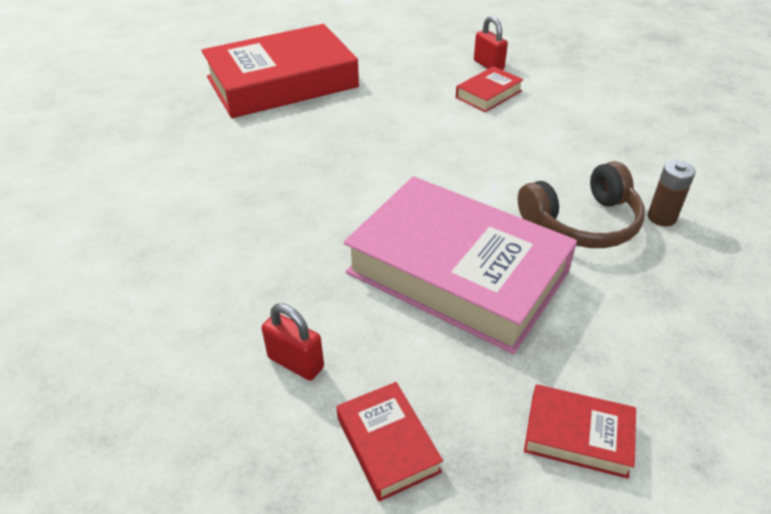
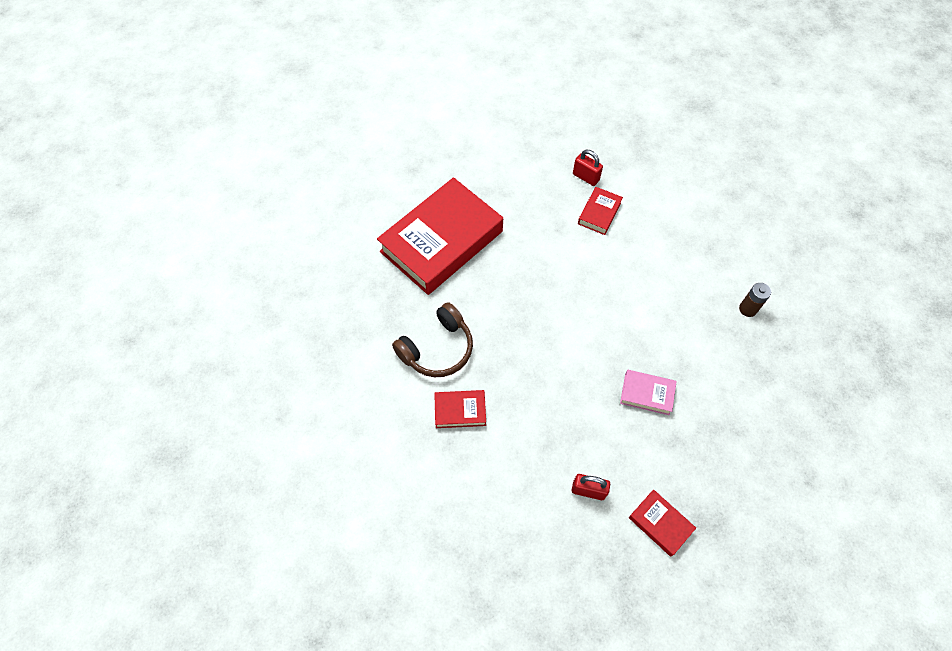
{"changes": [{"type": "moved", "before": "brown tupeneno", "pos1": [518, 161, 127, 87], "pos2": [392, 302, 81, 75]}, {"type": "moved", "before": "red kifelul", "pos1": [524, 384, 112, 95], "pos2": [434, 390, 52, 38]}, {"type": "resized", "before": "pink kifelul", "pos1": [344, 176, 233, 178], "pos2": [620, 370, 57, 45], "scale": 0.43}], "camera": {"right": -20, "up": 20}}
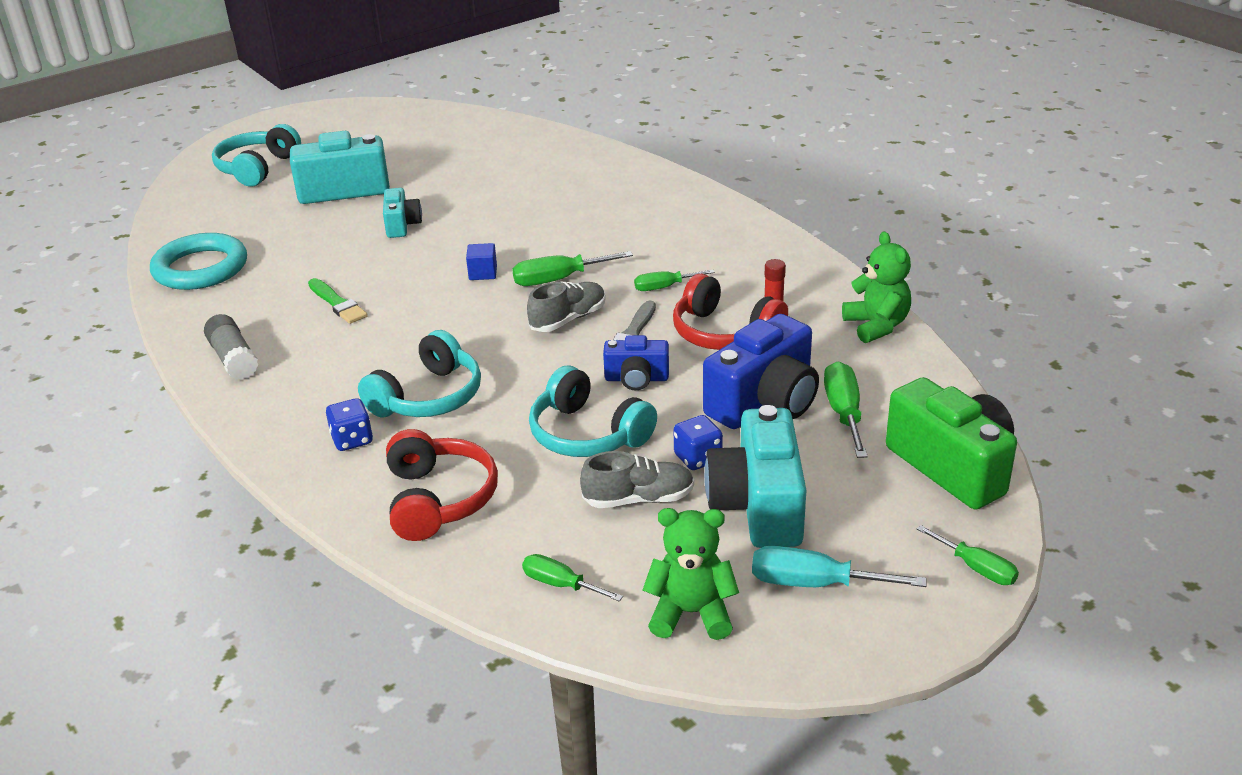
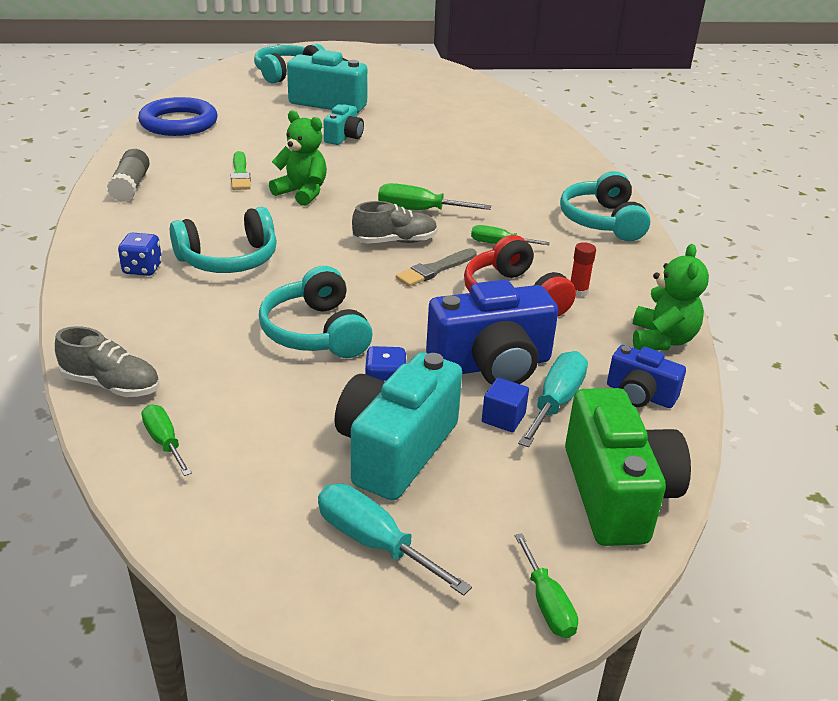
{"changes": [{"type": "moved", "before": "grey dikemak", "pos1": [580, 451, 114, 57], "pos2": [55, 326, 105, 71]}, {"type": "recoloured", "before": "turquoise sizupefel", "after": "blue sizupefel", "pos1": [150, 233, 97, 57], "pos2": [138, 97, 79, 39]}, {"type": "moved", "before": "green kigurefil", "pos1": [643, 508, 96, 132], "pos2": [269, 110, 58, 96]}, {"type": "moved", "before": "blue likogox", "pos1": [466, 243, 31, 37], "pos2": [482, 378, 47, 54]}, {"type": "recoloured", "before": "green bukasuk", "after": "turquoise bukasuk", "pos1": [824, 362, 44, 96], "pos2": [518, 351, 70, 96]}, {"type": "added", "after": "turquoise tupeneno", "pos2": [560, 171, 91, 70]}, {"type": "moved", "before": "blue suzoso", "pos1": [603, 335, 66, 55], "pos2": [607, 345, 79, 63]}, {"type": "removed", "before": "red tupeneno", "pos1": [386, 429, 112, 112]}], "camera": {"right": 25, "up": 0}}
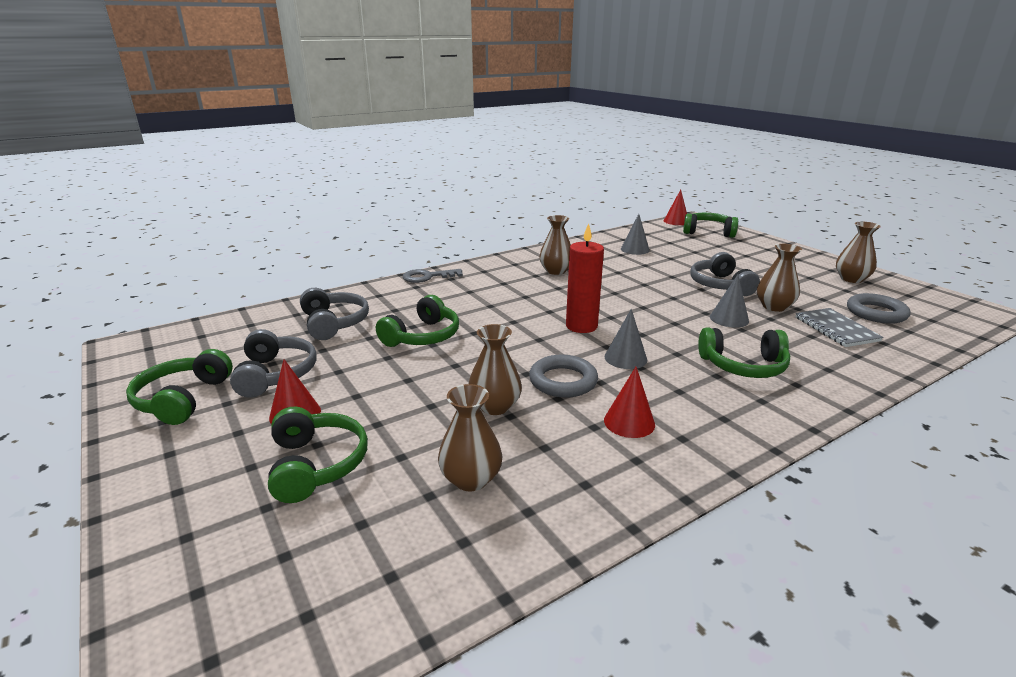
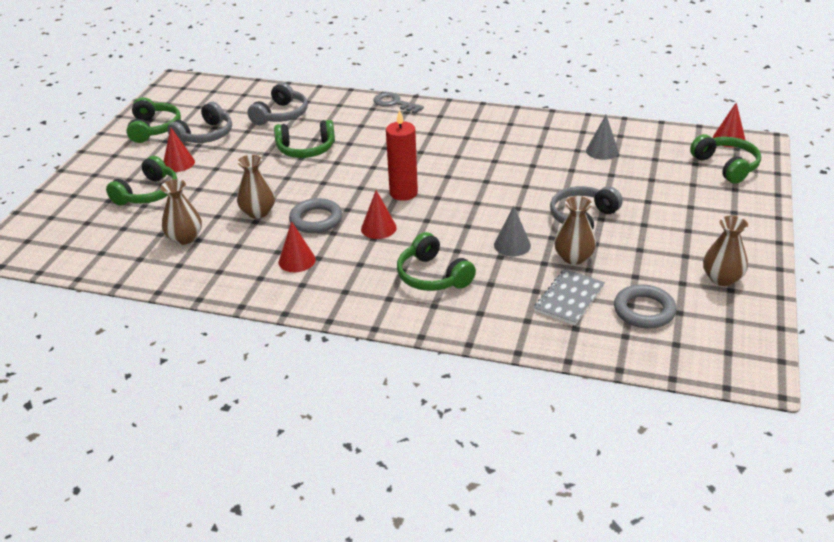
{"changes": [{"type": "turned", "before": "green tupeneno", "pos1": [126, 349, 107, 76], "pos2": [126, 97, 55, 46], "turn": 120}, {"type": "recoloured", "before": "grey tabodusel", "after": "red tabodusel", "pos1": [604, 309, 43, 60], "pos2": [361, 190, 36, 49]}, {"type": "removed", "before": "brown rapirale", "pos1": [539, 215, 32, 60]}], "camera": {"right": 50, "up": 10}}
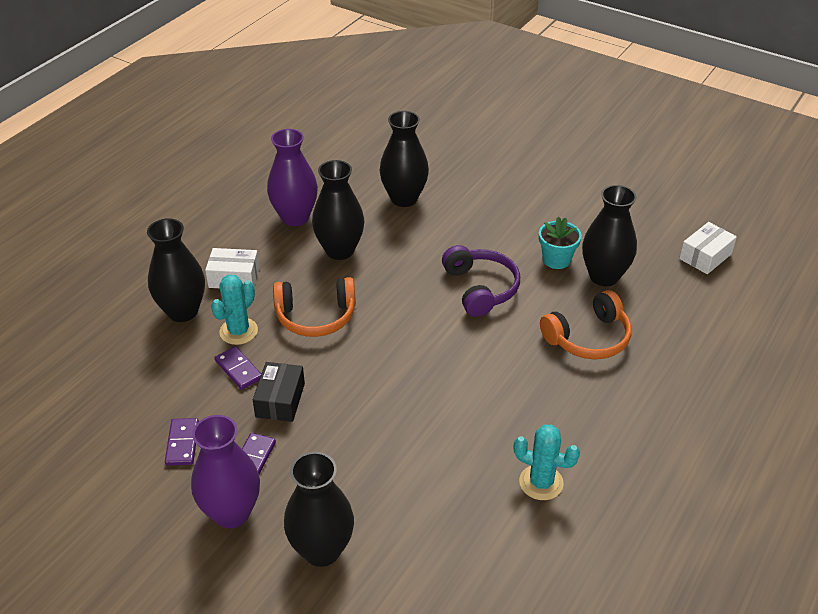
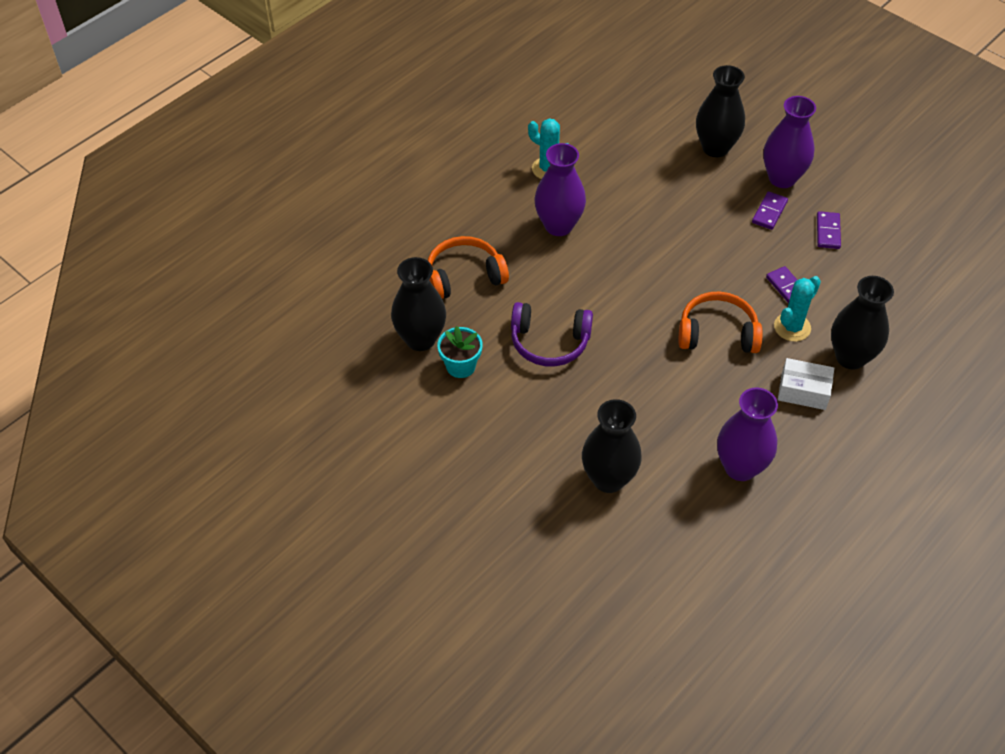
{"changes": [{"type": "turned", "before": "purple tupeneno", "pos1": [442, 245, 78, 72], "pos2": [511, 302, 82, 64], "turn": -75}, {"type": "added", "after": "purple rapirale", "pos2": [535, 143, 51, 93]}, {"type": "removed", "before": "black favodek", "pos1": [253, 362, 52, 60]}, {"type": "removed", "before": "black rapirale", "pos1": [312, 160, 52, 100]}, {"type": "removed", "before": "white favodek", "pos1": [679, 222, 58, 52]}], "camera": {"right": -170, "up": 10}}
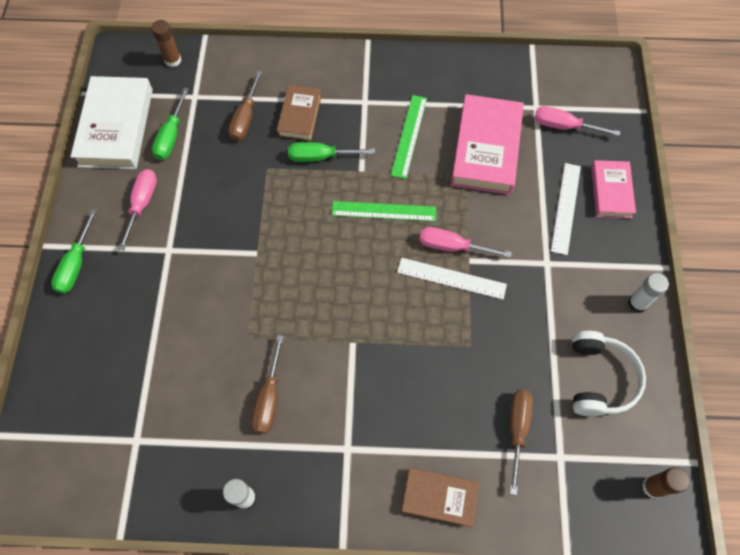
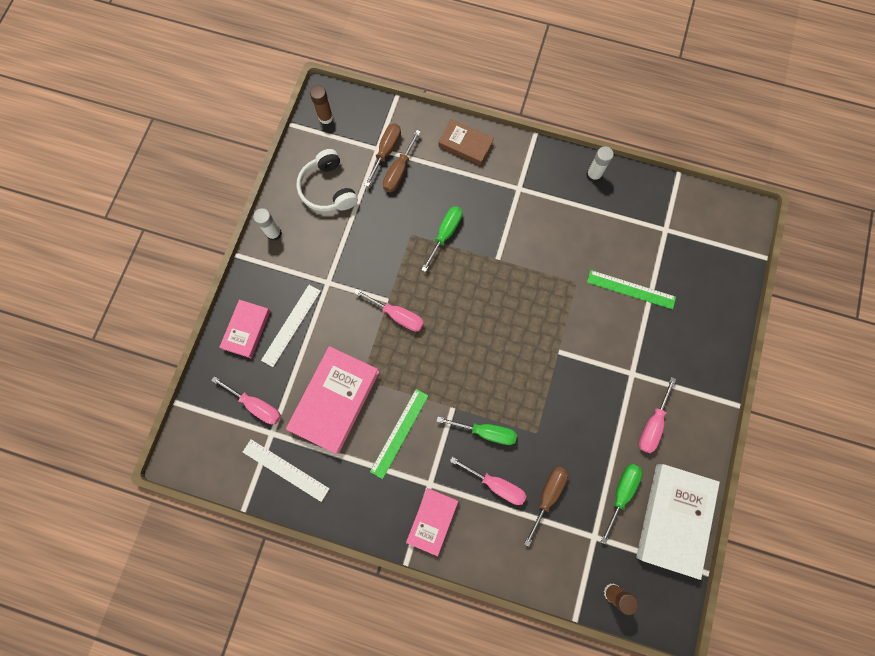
{"changes": [{"type": "moved", "before": "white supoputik", "pos1": [397, 258, 110, 41], "pos2": [243, 439, 87, 63]}, {"type": "turned", "before": "white tupeneno", "pos1": [572, 331, 74, 85], "pos2": [297, 149, 61, 63], "turn": -45}, {"type": "moved", "before": "brown bukasuk", "pos1": [252, 335, 32, 99], "pos2": [364, 124, 37, 63]}, {"type": "added", "after": "pink kifelul", "pos2": [406, 488, 52, 68]}, {"type": "moved", "before": "green bukasuk", "pos1": [51, 209, 46, 85], "pos2": [421, 206, 41, 66]}, {"type": "replaced", "before": "brown kifelul", "after": "pink bukasuk", "pos1": [277, 85, 45, 56], "pos2": [450, 457, 76, 48]}, {"type": "moved", "before": "green supoputik", "pos1": [332, 201, 104, 20], "pos2": [587, 270, 89, 40]}], "camera": {"right": -165, "up": 10}}
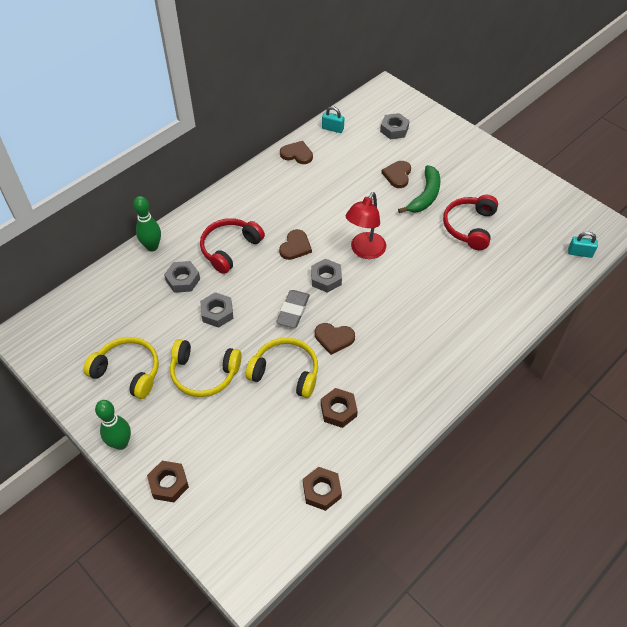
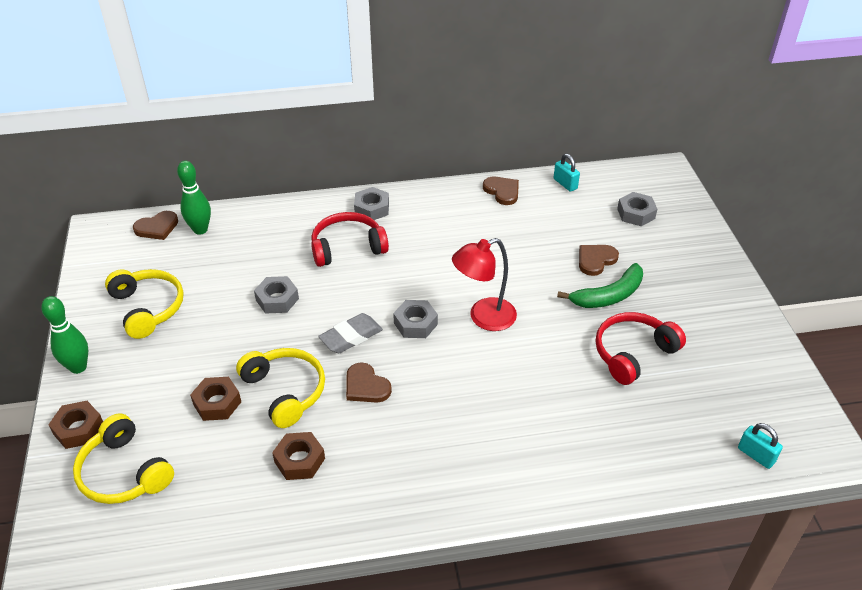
{"changes": [{"type": "moved", "before": "yellow tupeneno", "pos1": [170, 339, 71, 58], "pos2": [73, 413, 101, 91]}, {"type": "moved", "before": "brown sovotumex", "pos1": [279, 229, 33, 31], "pos2": [133, 211, 45, 29]}, {"type": "moved", "before": "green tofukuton", "pos1": [133, 196, 28, 55], "pos2": [177, 161, 34, 74]}, {"type": "moved", "before": "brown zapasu", "pos1": [303, 467, 39, 44], "pos2": [190, 377, 51, 44]}, {"type": "moved", "before": "grey zapasu", "pos1": [164, 261, 36, 32], "pos2": [354, 187, 35, 33]}], "camera": {"right": 35, "up": -10}}
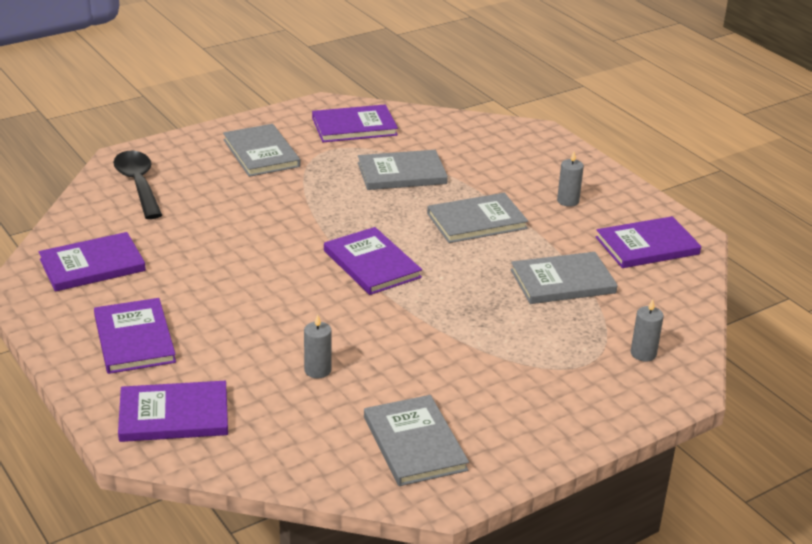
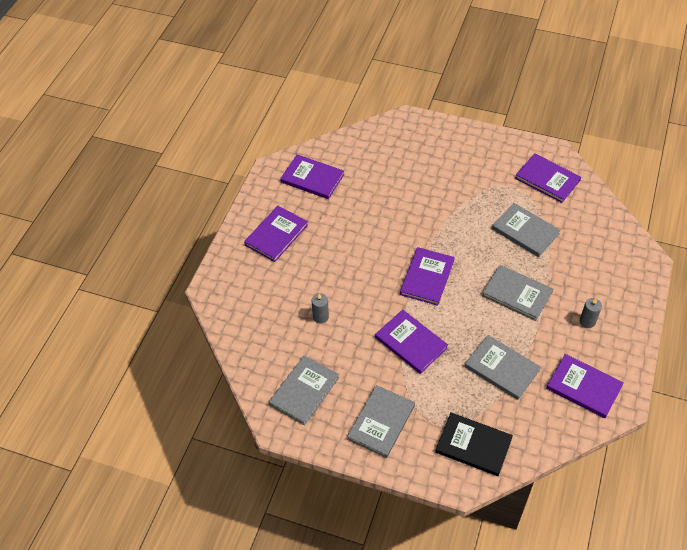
{"changes": [{"type": "moved", "before": "grey kifelul", "pos1": [223, 124, 78, 53], "pos2": [347, 385, 68, 73]}, {"type": "moved", "before": "purple kifelul", "pos1": [118, 381, 110, 61], "pos2": [375, 309, 73, 65]}, {"type": "replaced", "before": "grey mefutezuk", "after": "black kifelul", "pos1": [631, 299, 33, 63], "pos2": [435, 412, 78, 64]}, {"type": "removed", "before": "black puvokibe", "pos1": [113, 151, 49, 68]}], "camera": {"right": 55, "up": 20}}
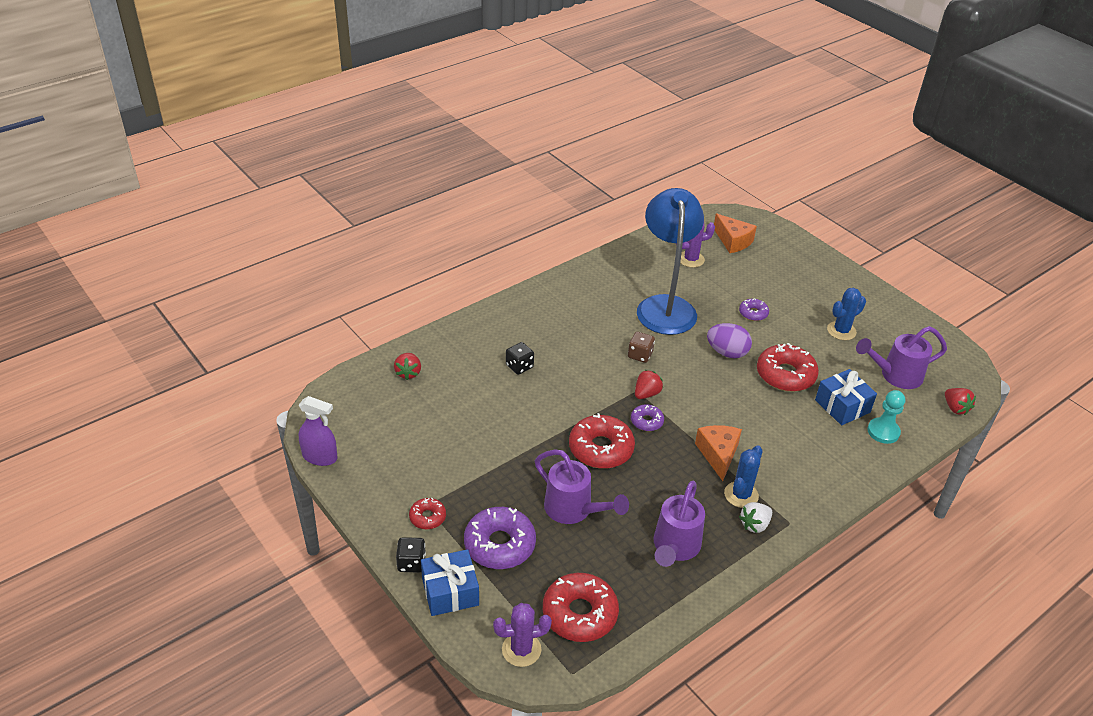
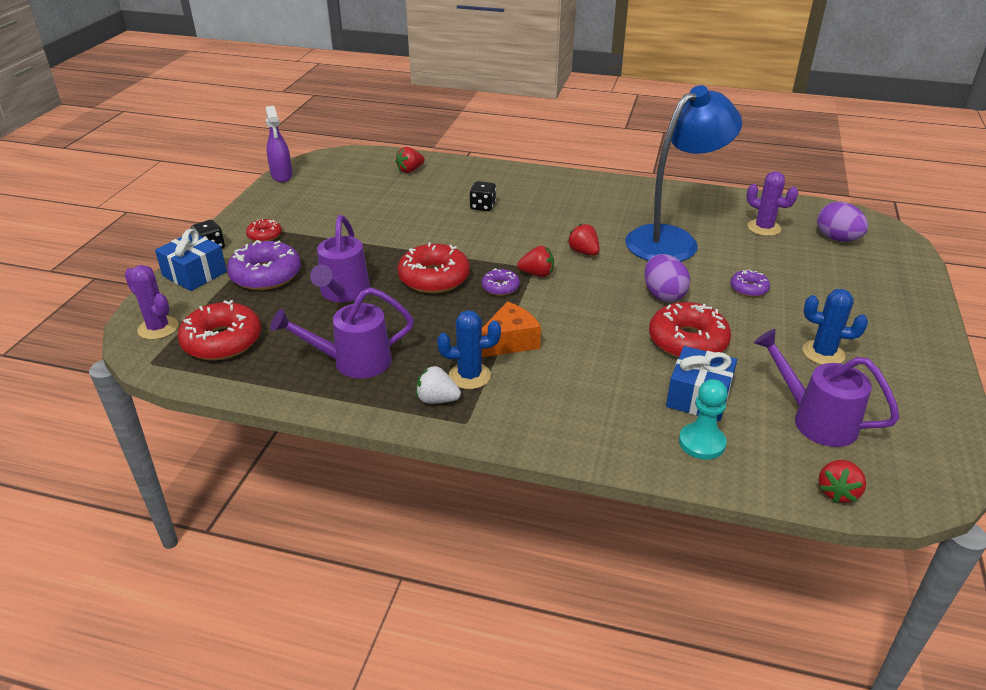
{"changes": [{"type": "replaced", "before": "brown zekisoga", "after": "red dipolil", "pos1": [628, 332, 27, 31], "pos2": [567, 223, 33, 32]}, {"type": "replaced", "before": "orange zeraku", "after": "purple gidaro", "pos1": [714, 214, 43, 39], "pos2": [817, 202, 51, 40]}], "camera": {"right": 55, "up": -5}}
